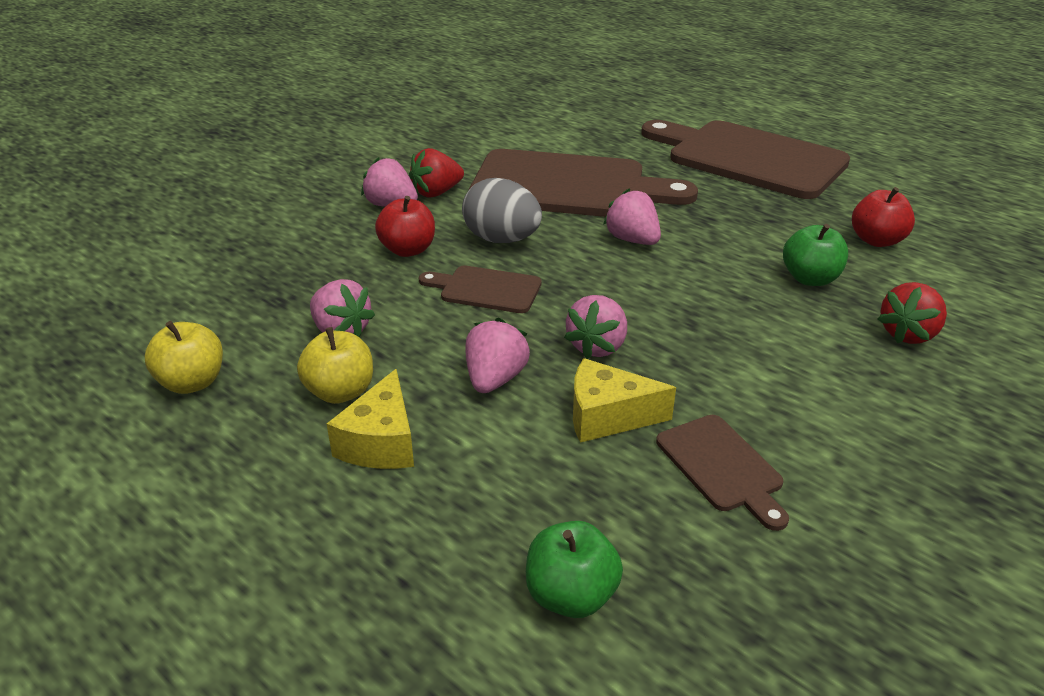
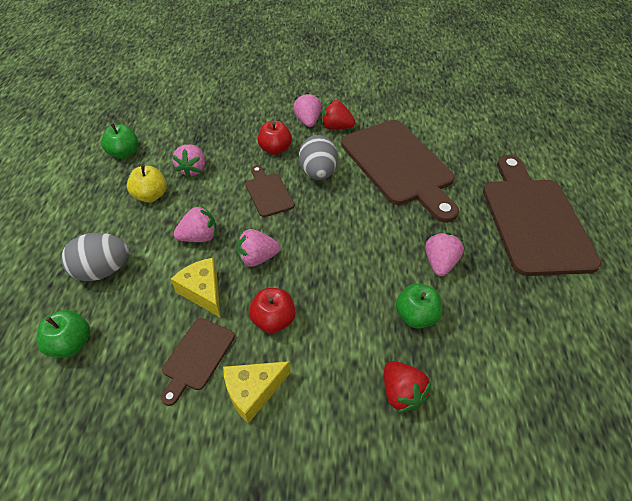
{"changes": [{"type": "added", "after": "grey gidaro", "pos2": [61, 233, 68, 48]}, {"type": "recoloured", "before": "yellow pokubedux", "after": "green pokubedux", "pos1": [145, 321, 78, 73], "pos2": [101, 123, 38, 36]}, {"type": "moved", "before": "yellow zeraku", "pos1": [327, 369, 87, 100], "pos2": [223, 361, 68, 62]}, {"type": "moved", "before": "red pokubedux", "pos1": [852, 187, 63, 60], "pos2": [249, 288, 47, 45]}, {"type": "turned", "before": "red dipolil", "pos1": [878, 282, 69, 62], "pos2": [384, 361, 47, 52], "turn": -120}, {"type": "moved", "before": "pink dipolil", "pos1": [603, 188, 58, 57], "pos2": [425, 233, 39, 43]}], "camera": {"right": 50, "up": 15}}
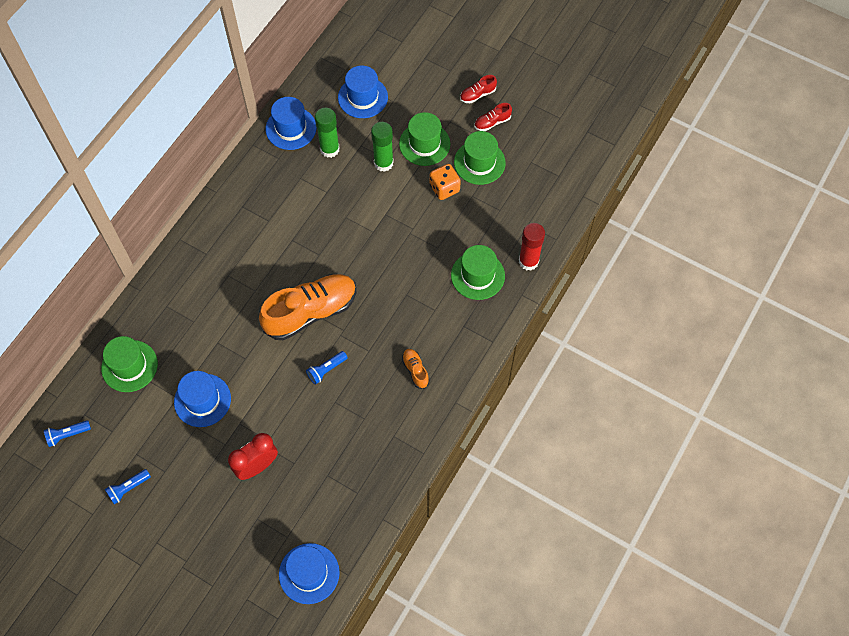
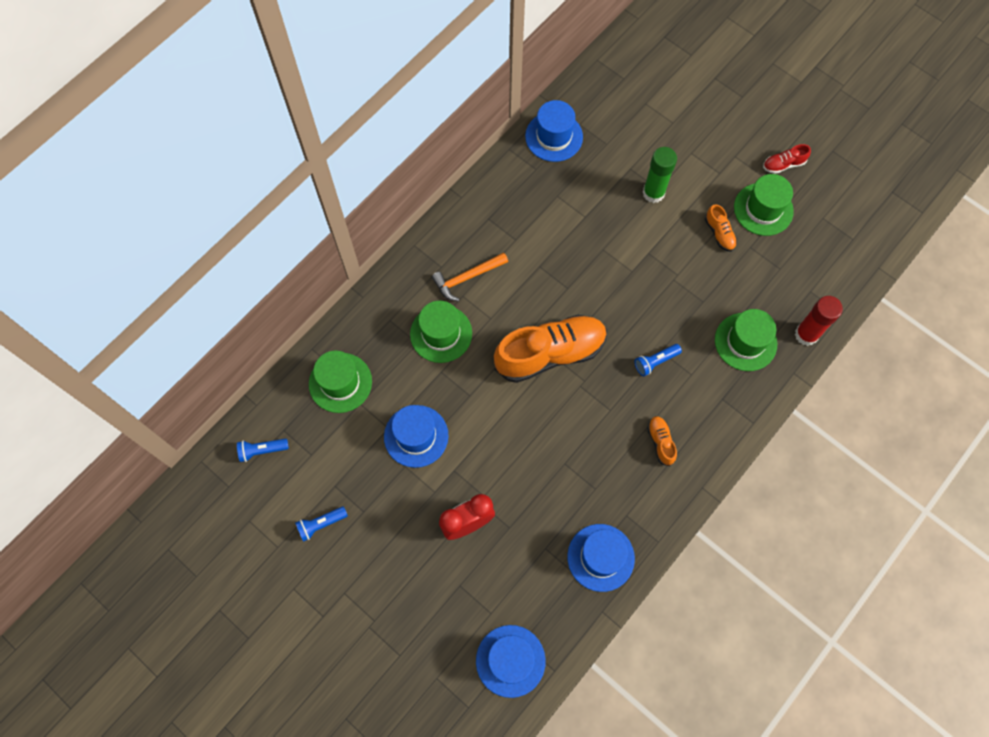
{"changes": [{"type": "moved", "before": "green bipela", "pos1": [399, 112, 51, 54], "pos2": [410, 301, 62, 62]}, {"type": "added", "after": "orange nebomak", "pos2": [432, 252, 76, 49]}, {"type": "moved", "before": "blue bipela", "pos1": [338, 66, 50, 52], "pos2": [567, 524, 68, 68]}, {"type": "moved", "before": "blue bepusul", "pos1": [306, 351, 42, 33], "pos2": [634, 344, 48, 32]}, {"type": "replaced", "before": "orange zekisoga", "after": "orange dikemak", "pos1": [429, 164, 32, 36], "pos2": [705, 204, 32, 47]}, {"type": "removed", "before": "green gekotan", "pos1": [315, 108, 25, 50]}, {"type": "removed", "before": "red dikemak", "pos1": [460, 75, 37, 28]}], "camera": {"right": 10, "up": 5}}
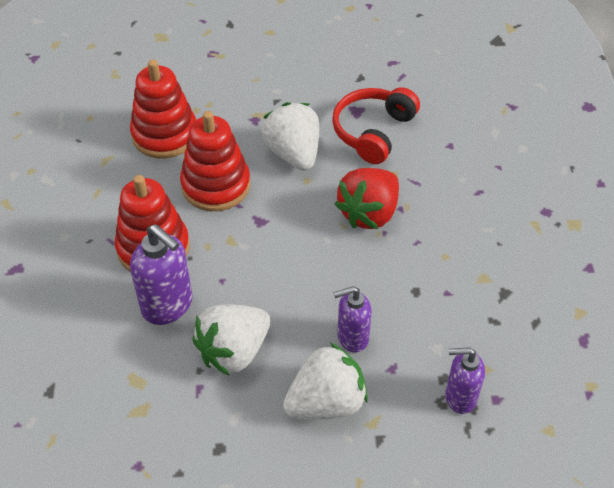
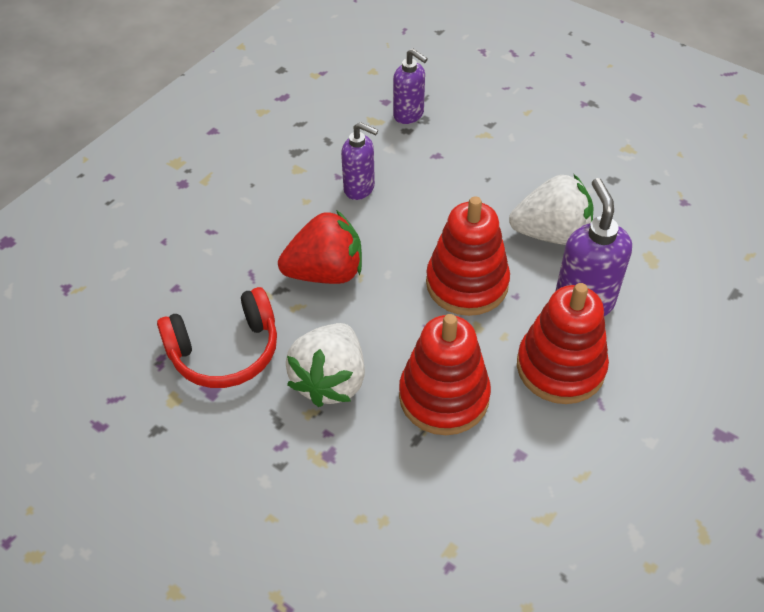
{"changes": [{"type": "moved", "before": "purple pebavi", "pos1": [333, 286, 39, 67], "pos2": [341, 122, 37, 78]}, {"type": "moved", "before": "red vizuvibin", "pos1": [130, 60, 66, 98], "pos2": [426, 196, 84, 120]}, {"type": "removed", "before": "white dipolil", "pos1": [283, 343, 85, 77]}], "camera": {"right": -140, "up": 0}}
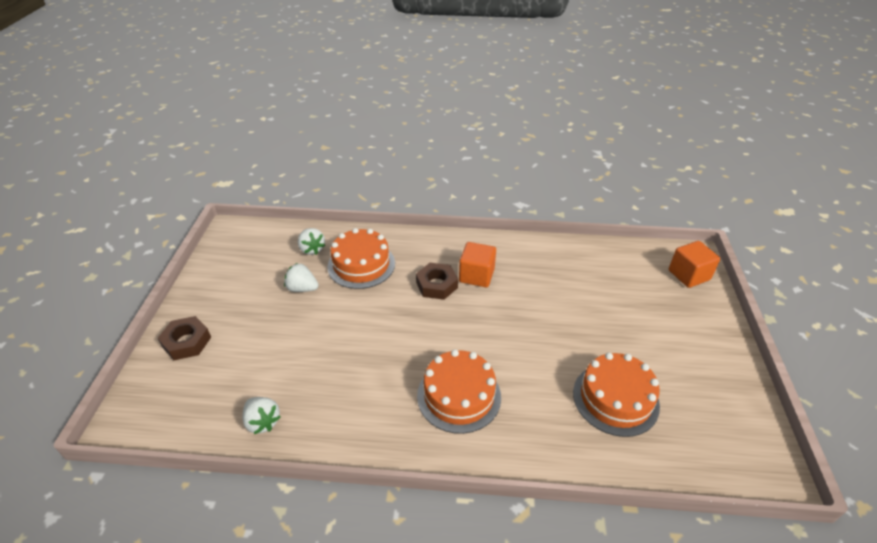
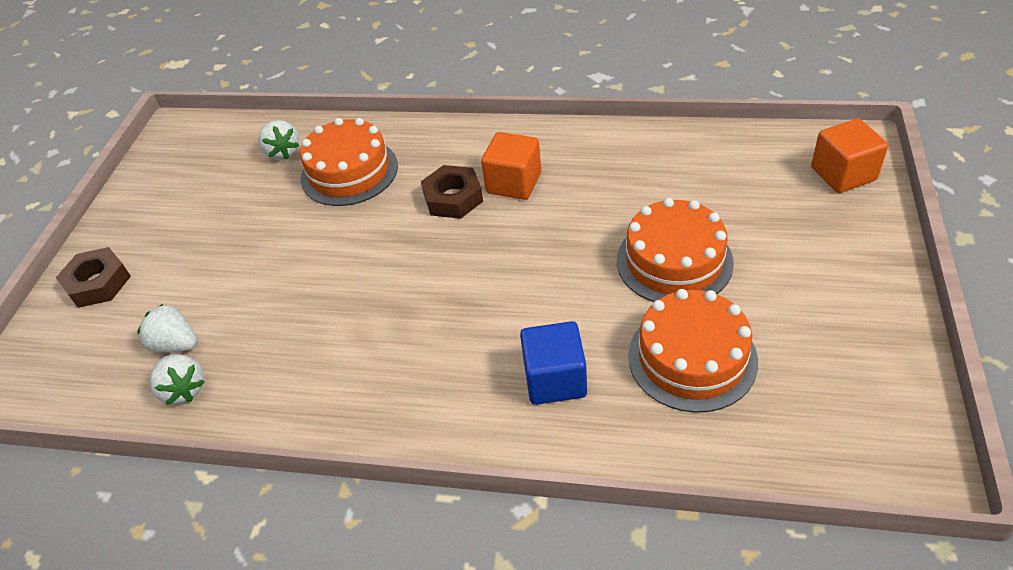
{"changes": [{"type": "moved", "before": "white dipolil", "pos1": [284, 263, 35, 29], "pos2": [137, 304, 60, 49]}, {"type": "added", "after": "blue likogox", "pos2": [520, 321, 67, 84]}, {"type": "moved", "before": "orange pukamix", "pos1": [417, 349, 84, 85], "pos2": [617, 198, 117, 104]}], "camera": {"right": 10, "up": 5}}
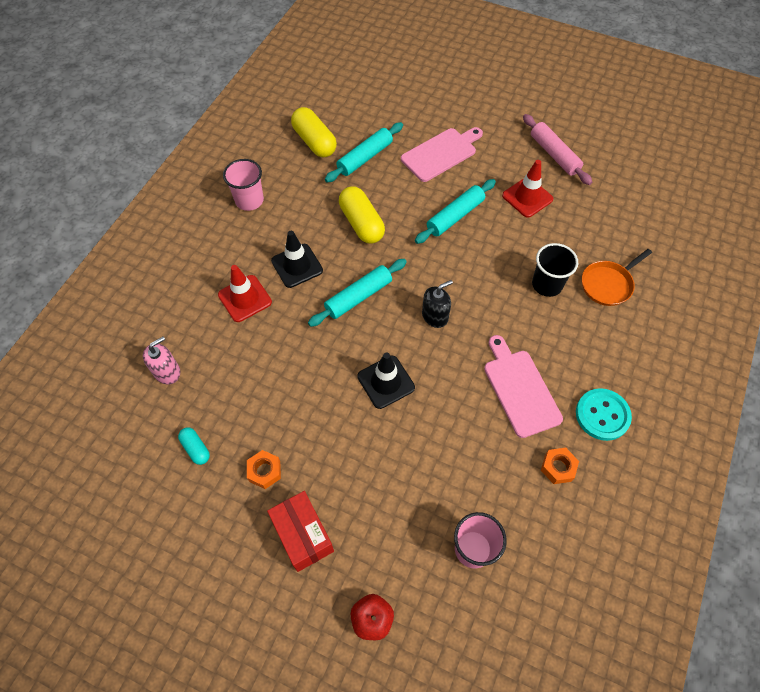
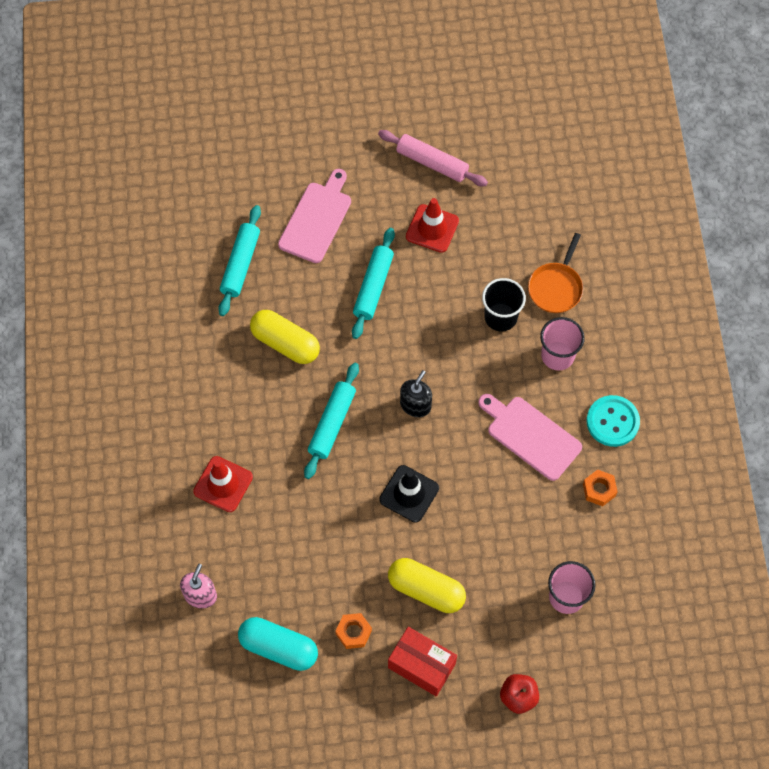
{"changes": [{"type": "resized", "before": "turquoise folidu", "pos1": [178, 427, 32, 38], "pos2": [238, 617, 80, 54], "scale": 1.9}, {"type": "moved", "before": "yellow folidu", "pos1": [291, 107, 46, 50], "pos2": [388, 558, 78, 55]}, {"type": "moved", "before": "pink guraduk", "pos1": [223, 159, 41, 52], "pos2": [540, 317, 45, 54]}, {"type": "removed", "before": "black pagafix", "pos1": [271, 231, 52, 57]}], "camera": {"right": -30, "up": 5}}
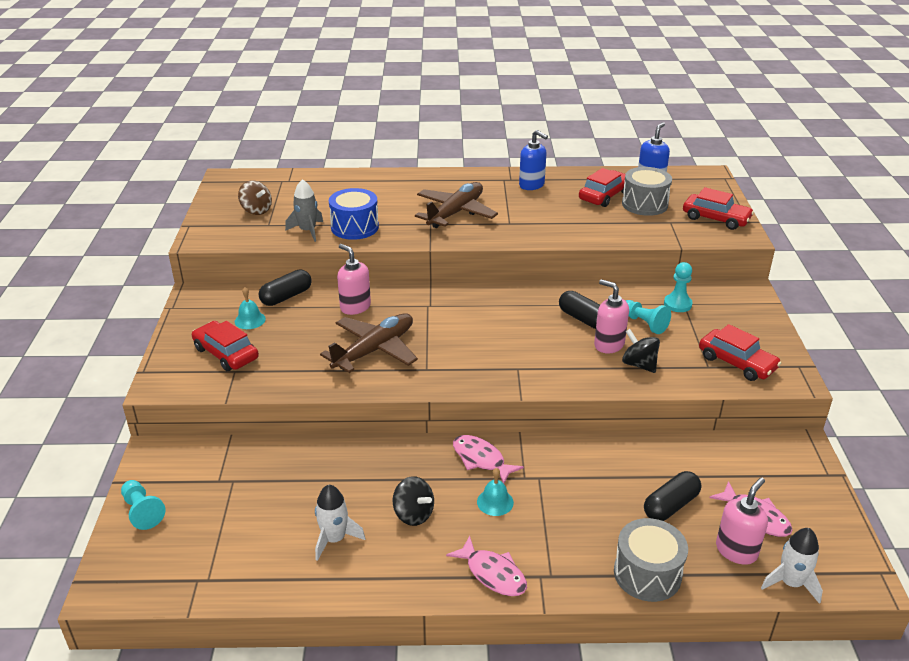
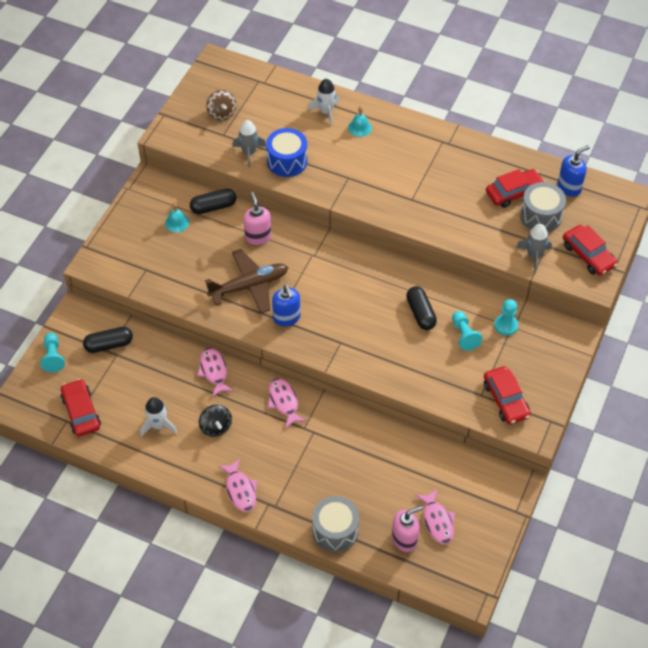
{"changes": [{"type": "moved", "before": "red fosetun", "pos1": [192, 321, 67, 50], "pos2": [61, 379, 40, 58]}, {"type": "moved", "before": "black folidu", "pos1": [644, 471, 57, 50], "pos2": [83, 327, 50, 26]}, {"type": "added", "after": "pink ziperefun", "pos2": [197, 348, 37, 49]}, {"type": "moved", "before": "blue pebavi", "pos1": [519, 130, 29, 60], "pos2": [272, 285, 28, 41]}, {"type": "moved", "before": "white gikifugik", "pos1": [761, 528, 62, 76], "pos2": [308, 79, 32, 47]}, {"type": "moved", "before": "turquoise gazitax", "pos1": [477, 468, 37, 48], "pos2": [348, 107, 24, 30]}, {"type": "added", "after": "grey gikifugik", "pos2": [516, 224, 36, 48]}, {"type": "removed", "before": "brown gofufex", "pos1": [415, 182, 83, 46]}, {"type": "removed", "before": "pink pebavi", "pos1": [594, 279, 35, 74]}, {"type": "removed", "before": "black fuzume", "pos1": [622, 329, 38, 44]}], "camera": {"right": 25, "up": 20}}
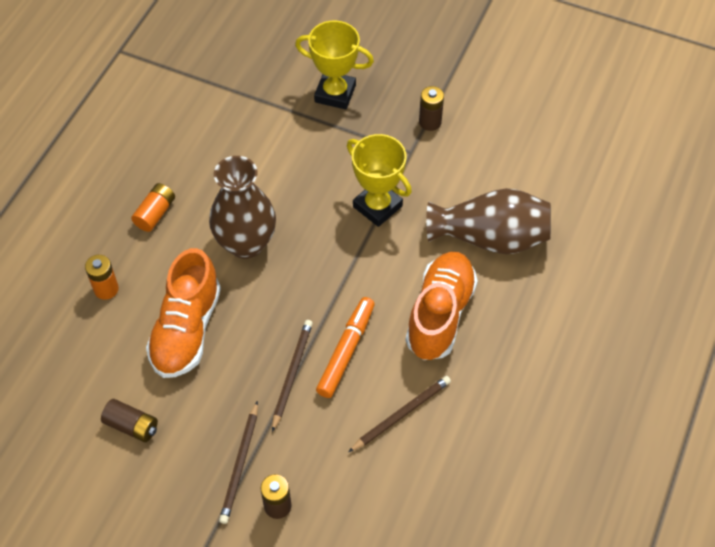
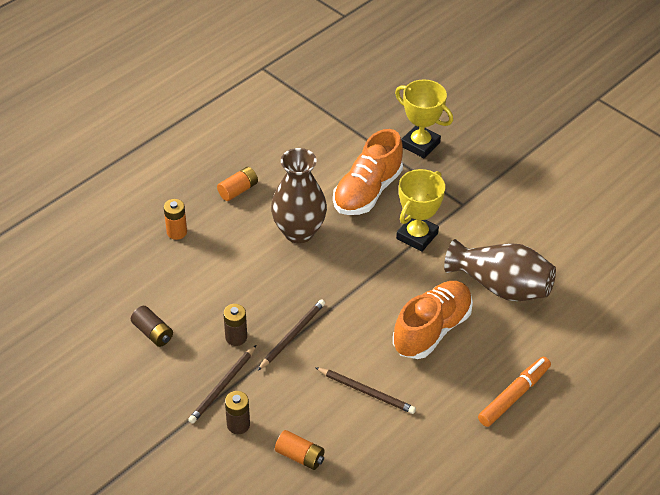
{"changes": [{"type": "moved", "before": "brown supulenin", "pos1": [419, 86, 25, 45], "pos2": [223, 304, 24, 42]}, {"type": "added", "after": "orange supulenin", "pos2": [275, 430, 50, 40]}, {"type": "turned", "before": "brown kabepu", "pos1": [348, 376, 103, 76], "pos2": [315, 367, 101, 47], "turn": 45}, {"type": "moved", "before": "orange dikemak", "pos1": [146, 248, 75, 130], "pos2": [333, 129, 70, 86]}, {"type": "turned", "before": "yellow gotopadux", "pos1": [347, 134, 65, 93], "pos2": [396, 169, 49, 83], "turn": 60}, {"type": "moved", "before": "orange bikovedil", "pos1": [316, 297, 59, 101], "pos2": [478, 357, 73, 70]}], "camera": {"right": 20, "up": -10}}
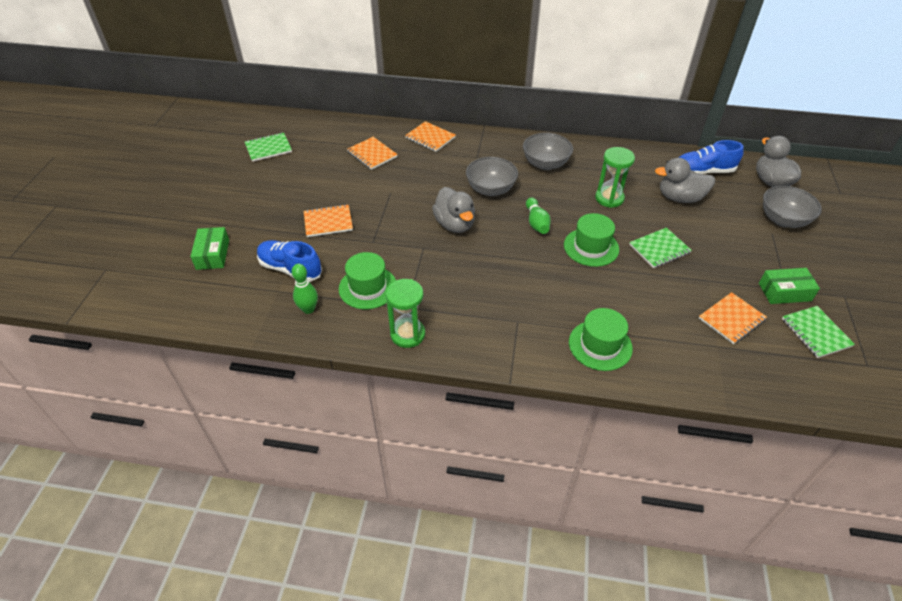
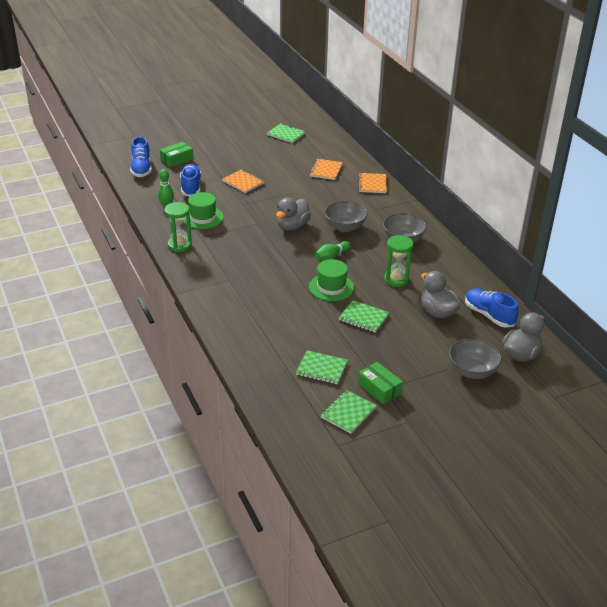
{"changes": [{"type": "added", "after": "blue dikemak", "pos2": [130, 137, 22, 40]}, {"type": "recoloured", "before": "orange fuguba", "after": "green fuguba", "pos1": [699, 292, 68, 52], "pos2": [296, 350, 52, 34]}, {"type": "removed", "before": "green bipela", "pos1": [569, 308, 64, 63]}], "camera": {"right": 55, "up": -10}}
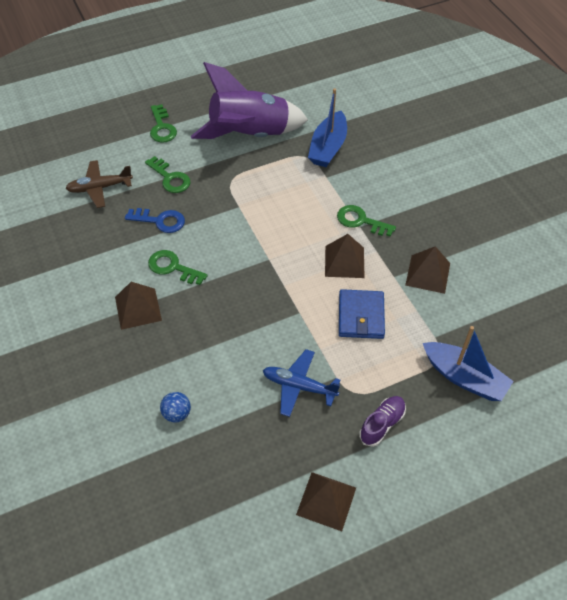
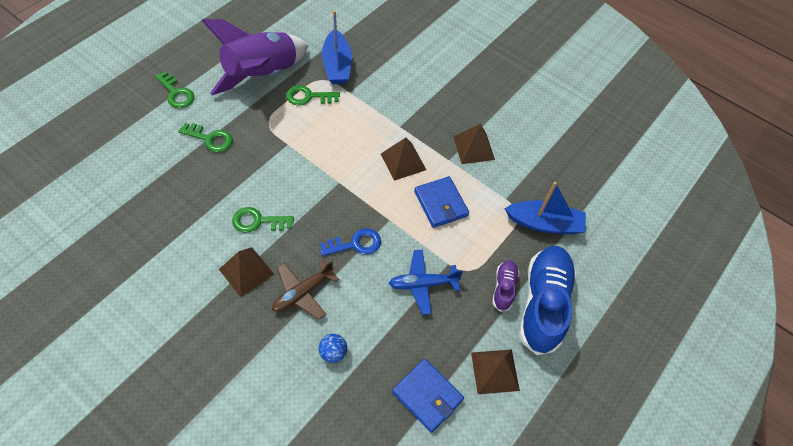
{"changes": [{"type": "moved", "before": "brown gofufex", "pos1": [66, 160, 67, 48], "pos2": [272, 260, 67, 60]}, {"type": "moved", "before": "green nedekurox", "pos1": [337, 205, 59, 32], "pos2": [286, 85, 54, 20]}, {"type": "moved", "before": "blue nedekurox", "pos1": [125, 208, 60, 25], "pos2": [320, 228, 61, 28]}, {"type": "added", "after": "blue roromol", "pos2": [392, 359, 72, 74]}, {"type": "added", "after": "blue dikemak", "pos2": [519, 246, 57, 109]}], "camera": {"right": -30, "up": 5}}
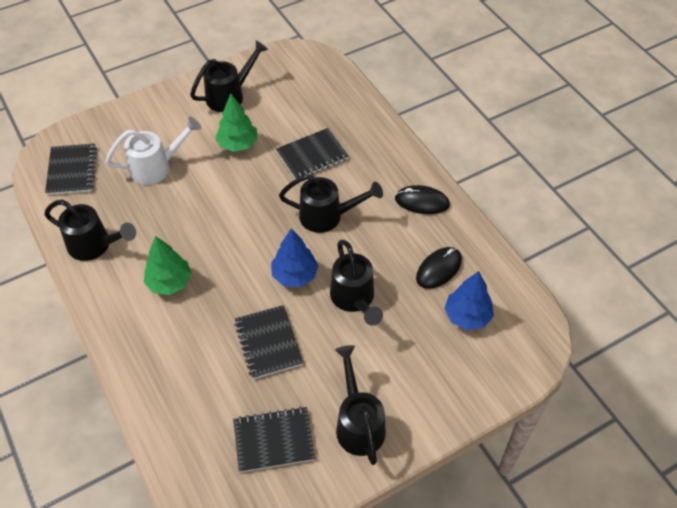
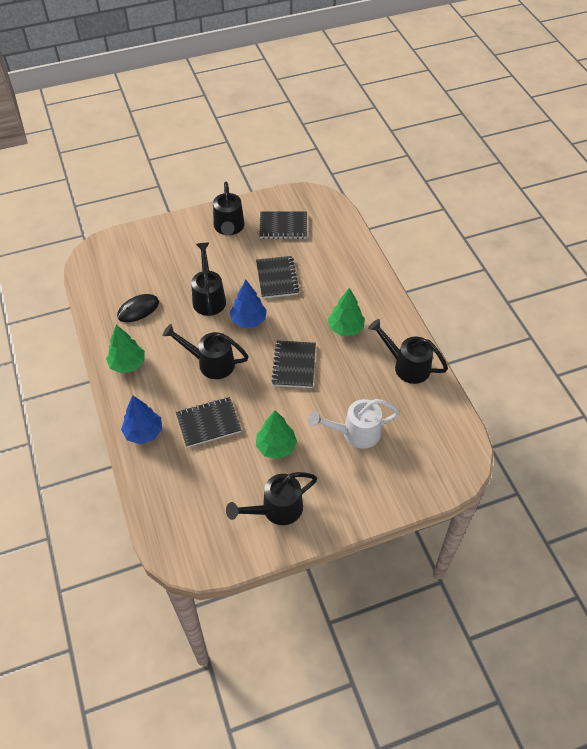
{"changes": [{"type": "replaced", "before": "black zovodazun", "after": "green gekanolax", "pos1": [395, 185, 55, 29], "pos2": [106, 325, 39, 49]}, {"type": "moved", "before": "blue gekanolax", "pos1": [444, 271, 50, 59], "pos2": [121, 395, 41, 49]}, {"type": "moved", "before": "black fuguba", "pos1": [45, 143, 52, 52], "pos2": [271, 341, 45, 47]}], "camera": {"right": -170, "up": 0}}
